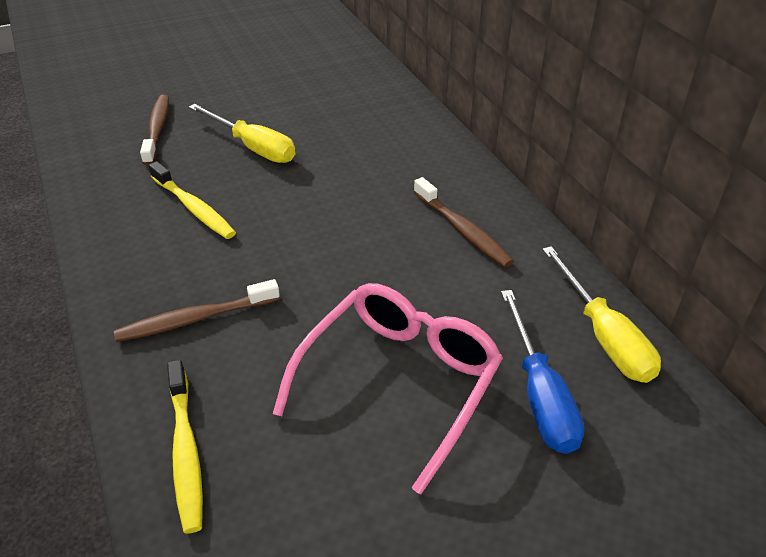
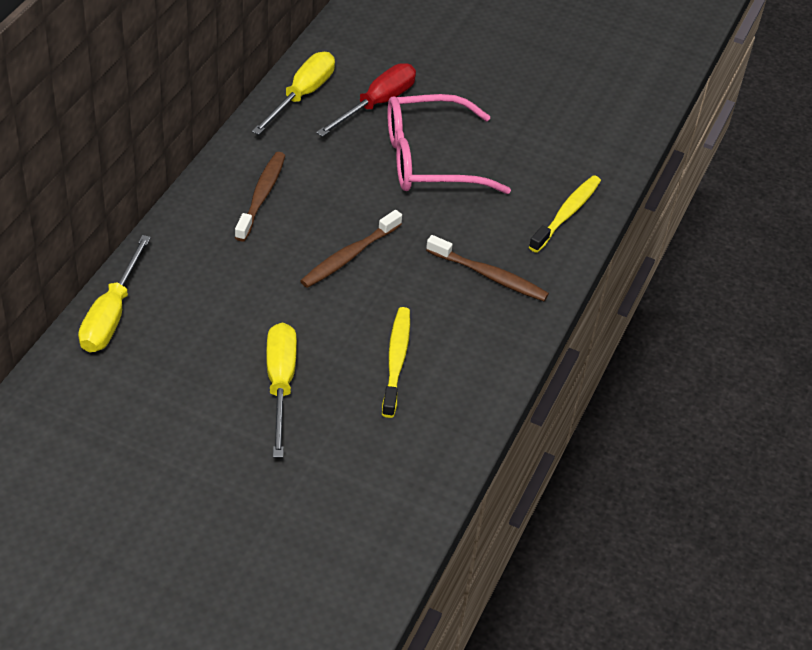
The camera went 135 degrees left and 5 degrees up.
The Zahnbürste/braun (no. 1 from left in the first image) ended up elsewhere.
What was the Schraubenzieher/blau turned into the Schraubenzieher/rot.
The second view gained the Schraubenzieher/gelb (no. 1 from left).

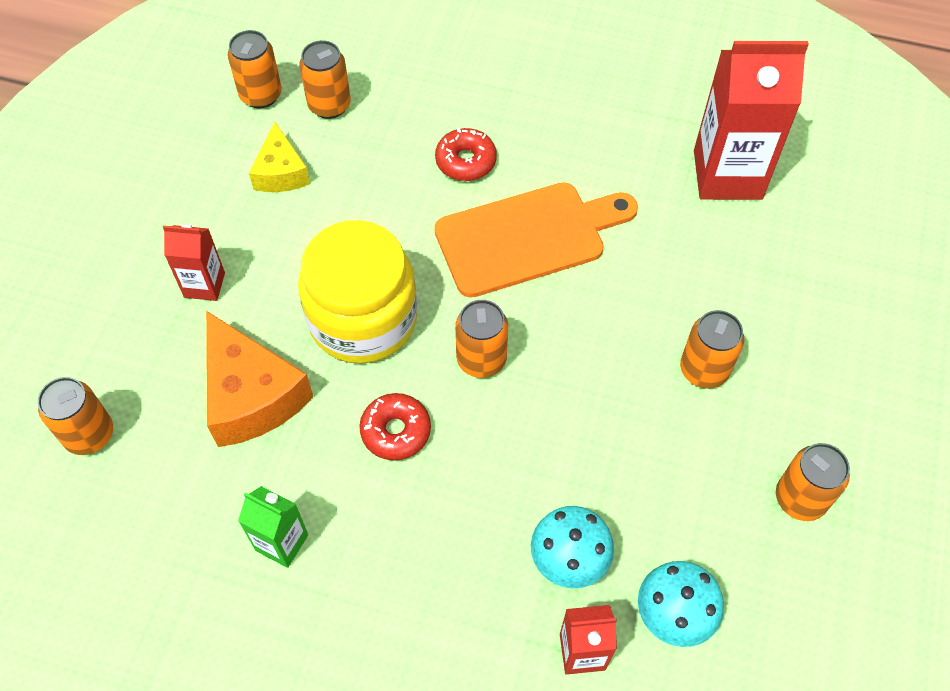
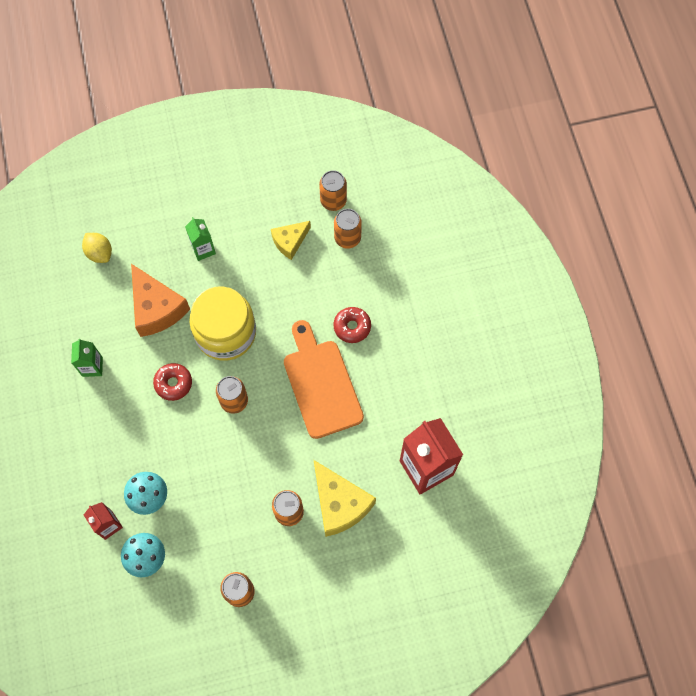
The camera went 60 degrees right and 10 degrees up.
Where the Dose/orange (no. 1 from left) stood, the Zitrone/gelb came to stand.
What was the Getränkekarton/rot (no. 1 from left) turned into the Getränkekarton/grün (no. 2 from left).
The Käse/orange ended up facing another way, 60 degrees counterclockwise from before.
The Schneidebrett/orange ended up facing another way, 150 degrees counterclockwise from before.
The second view gained the Käse/gelb (no. 2 from left).

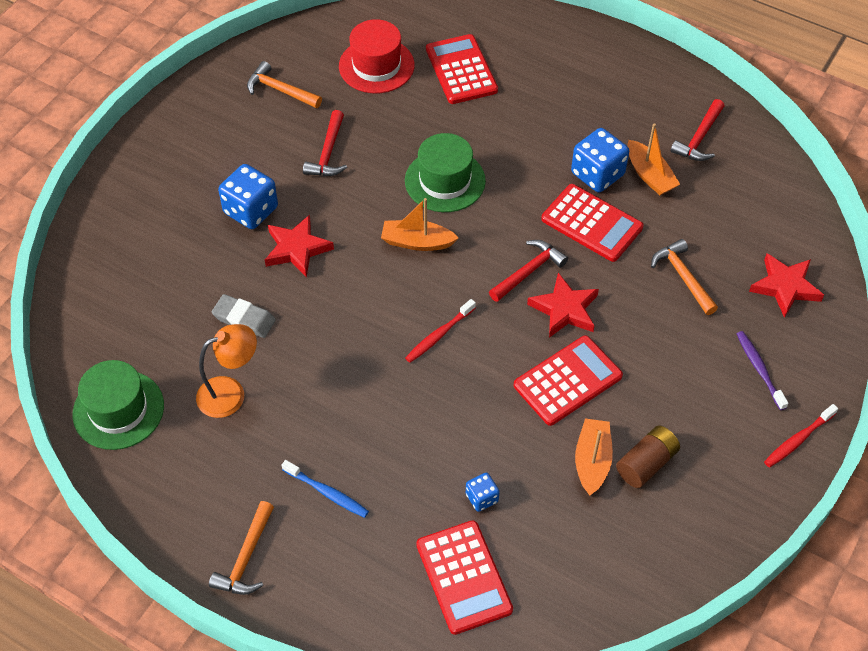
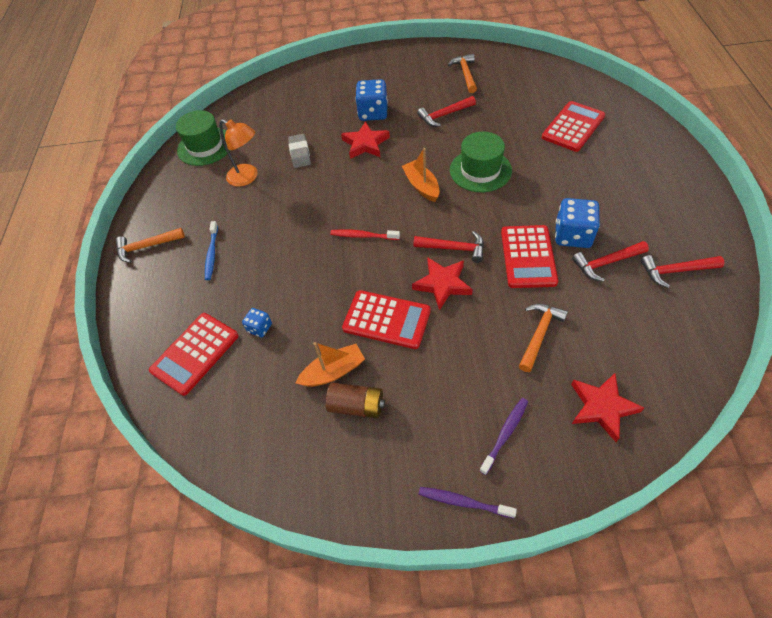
The camera went 60 degrees right and 0 degrees up.
The second view lost the Hut/rot.
Where the Boot/orange (no. 3 from left) stood, the Hammer/rot (no. 3 from left) came to stand.
What was the Zahnbürste/rot (no. 2 from left) turned into the Zahnbürste/lila (no. 1 from left).

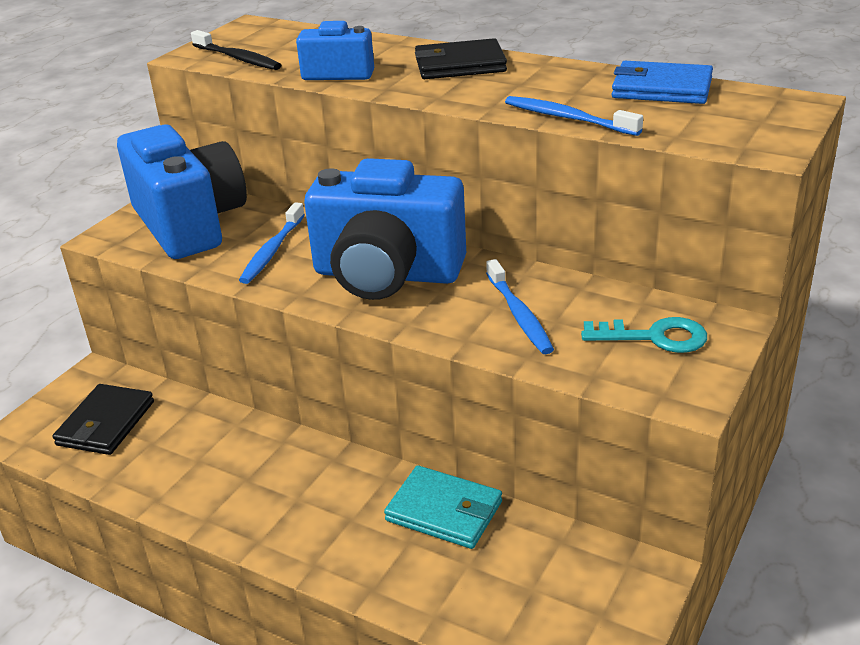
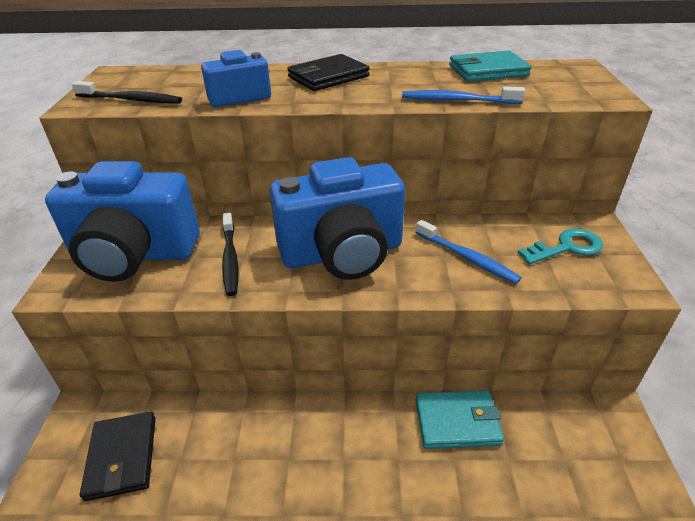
The camera went 30 degrees left and 5 degrees up.
The Kamera/blau (no. 1 from left) ended up facing another way, 150 degrees clockwise from before.
What was the Zahnbürste/blau (no. 1 from left) turned into the Zahnbürste/schwarz (no. 2 from left).
What was the Geldbörse/blau turned into the Geldbörse/türkis (no. 2 from left).

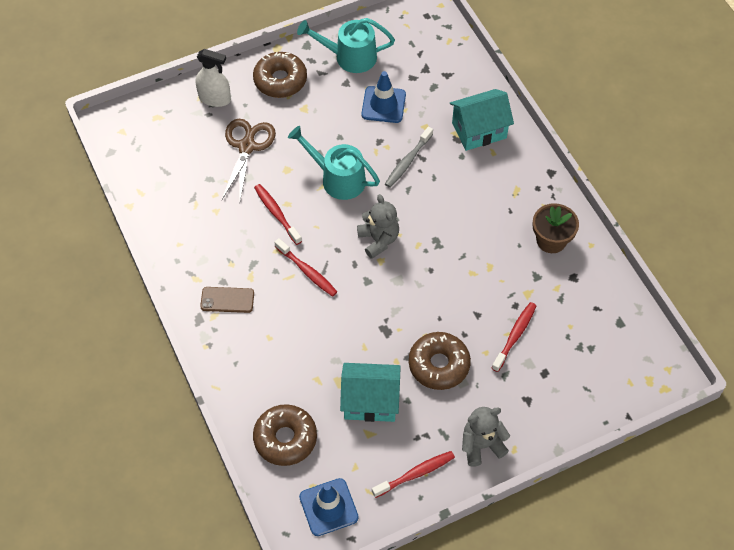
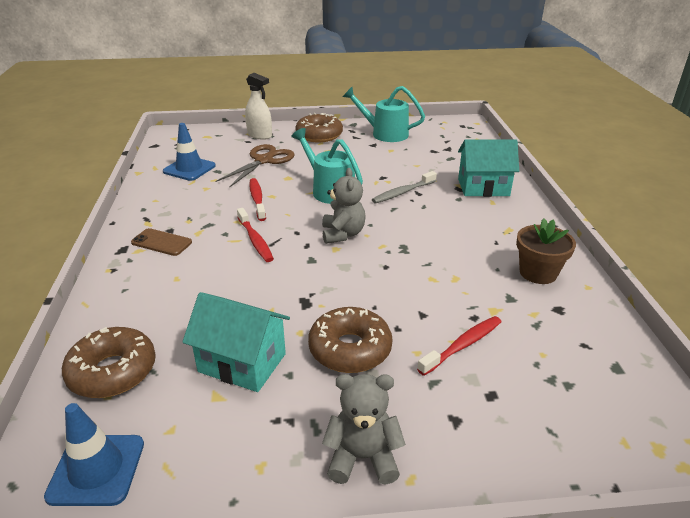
The camera went 20 degrees right and 25 degrees down.
The Leitkegel/blau (no. 2 from left) ended up elsewhere.
The second view lost the Zahnbürste/rot (no. 3 from left).

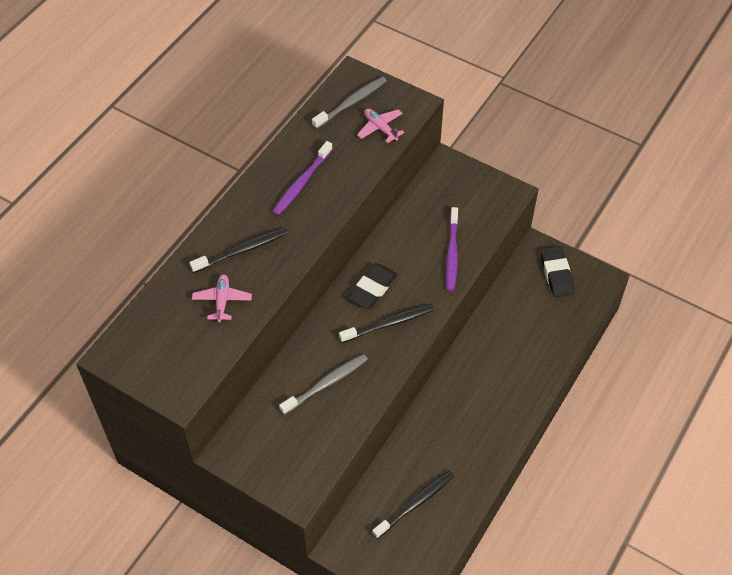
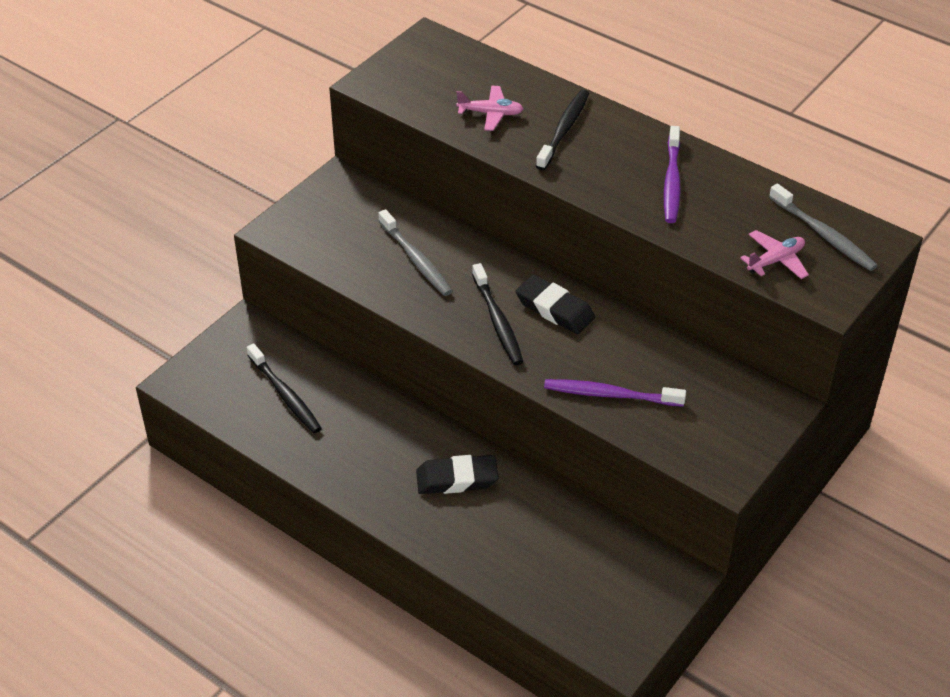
The camera went 95 degrees right and 10 degrees down.
The Zahnbürste/schwarz (no. 1 from left in the first image) ended up facing another way, 135 degrees counterclockwise from before.
The Zahnbürste/lila (no. 1 from left in the first image) ended up facing another way, 120 degrees counterclockwise from before.
The Radiergummi/schwarz (no. 2 from left in the first image) ended up elsewhere.

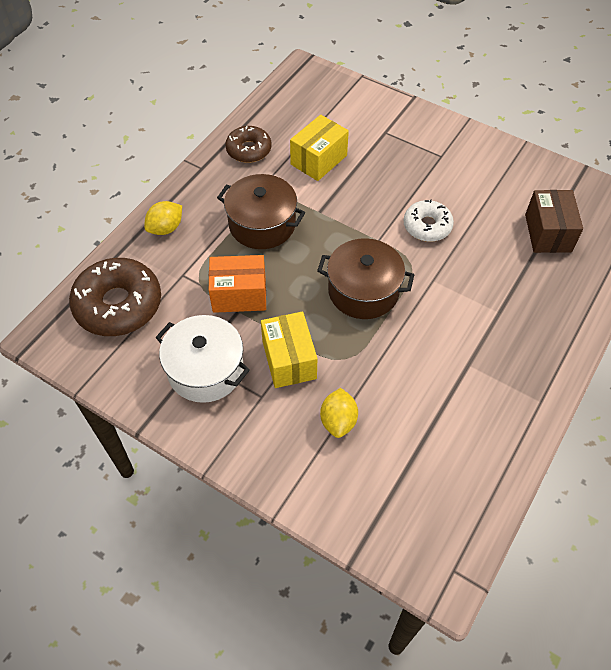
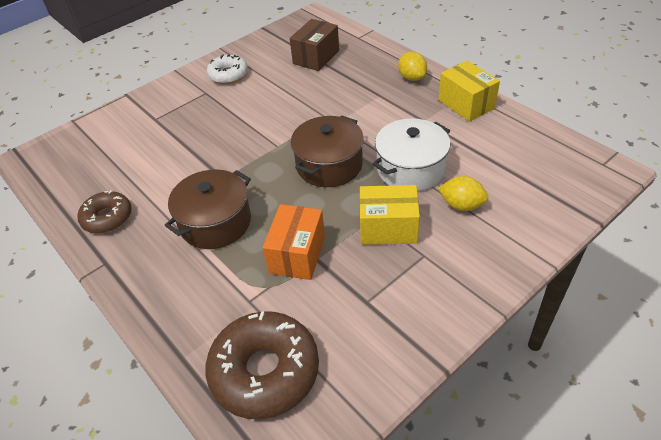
The camera went 70 degrees left and 10 degrees down.
The Zitrone/gelb (no. 1 from left) ended up elsewhere.
The Kochtopf/weiß ended up elsewhere.
The Schachtel/gelb (no. 2 from left) ended up elsewhere.
The Donut/weiß ended up elsewhere.
The Schachtel/braun ended up facing another way, 75 degrees counterclockwise from before.

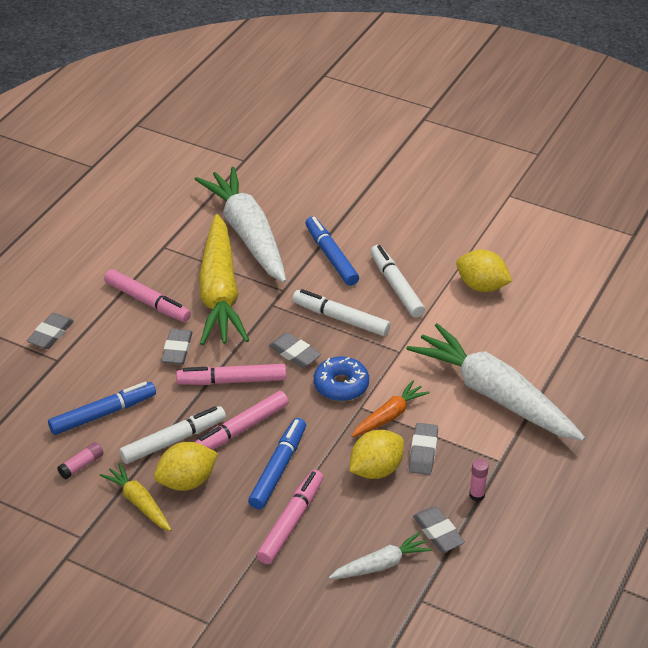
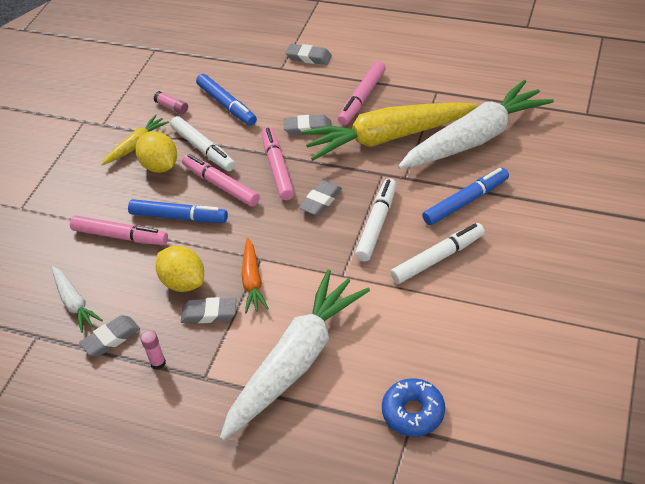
The camera went 85 degrees right and 5 degrees up.
The Donut/blau ended up elsewhere.
The Karotte/orange ended up facing another way, 45 degrees clockwise from before.
The second view lost the Zitrone/gelb (no. 3 from left).

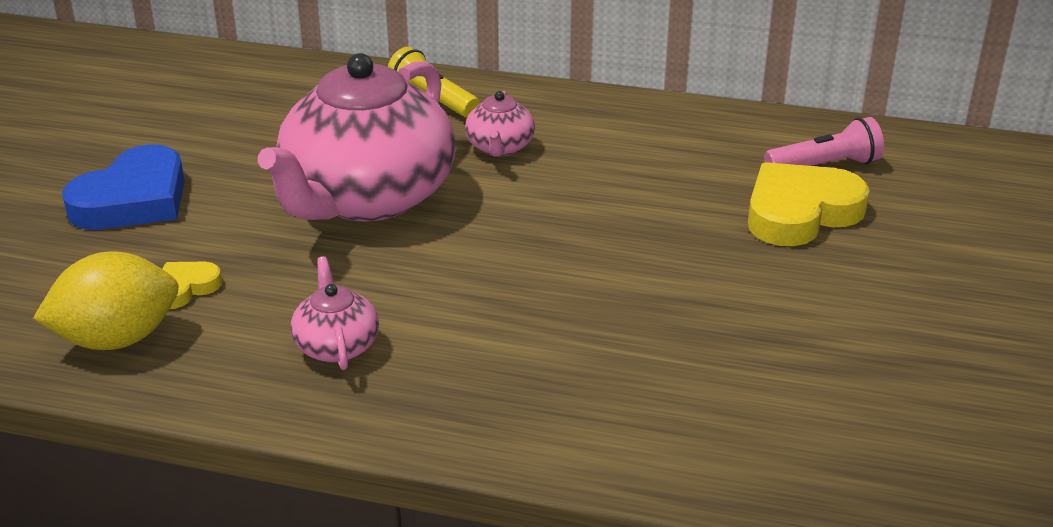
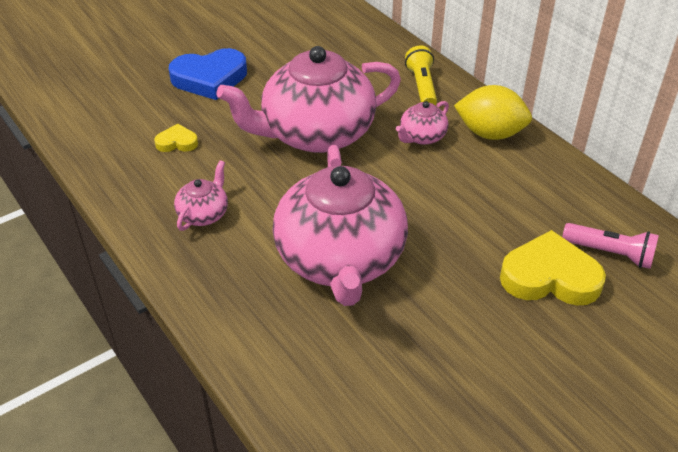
The camera went 40 degrees right and 10 degrees up.
The Zitrone/gelb ended up elsewhere.
The second view gained the Teekanne/rosa (no. 3 from left).

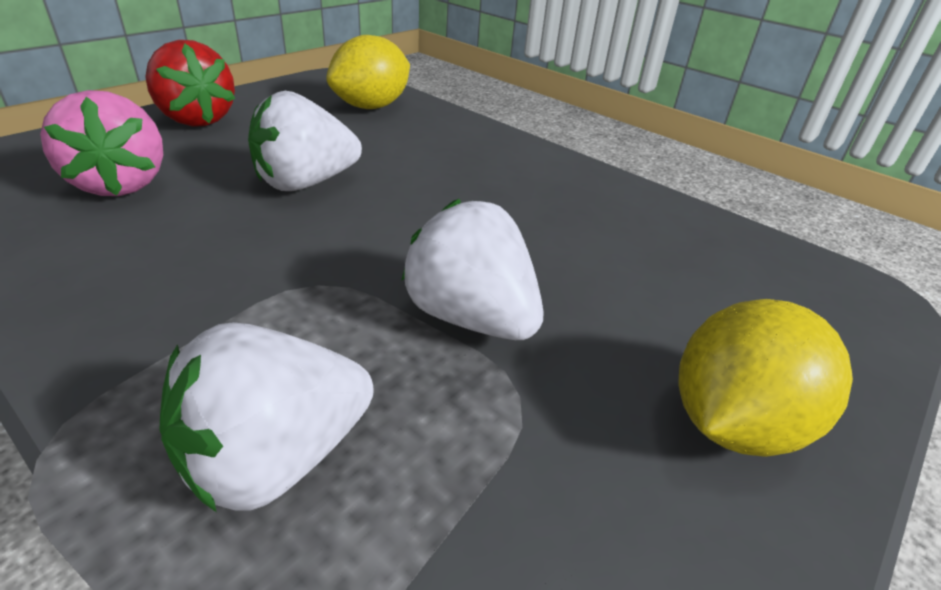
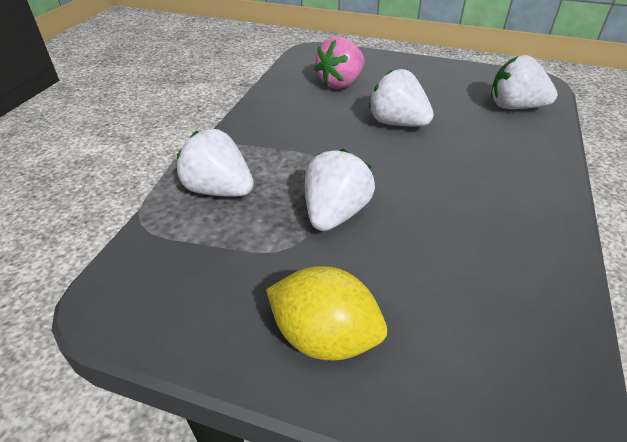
The camera went 70 degrees right and 5 degrees up.
The second view lost the Erdbeere/rot.
Where the Zitrone/gelb (no. 1 from left) stood, the Erdbeere/weiß (no. 4 from left) came to stand.

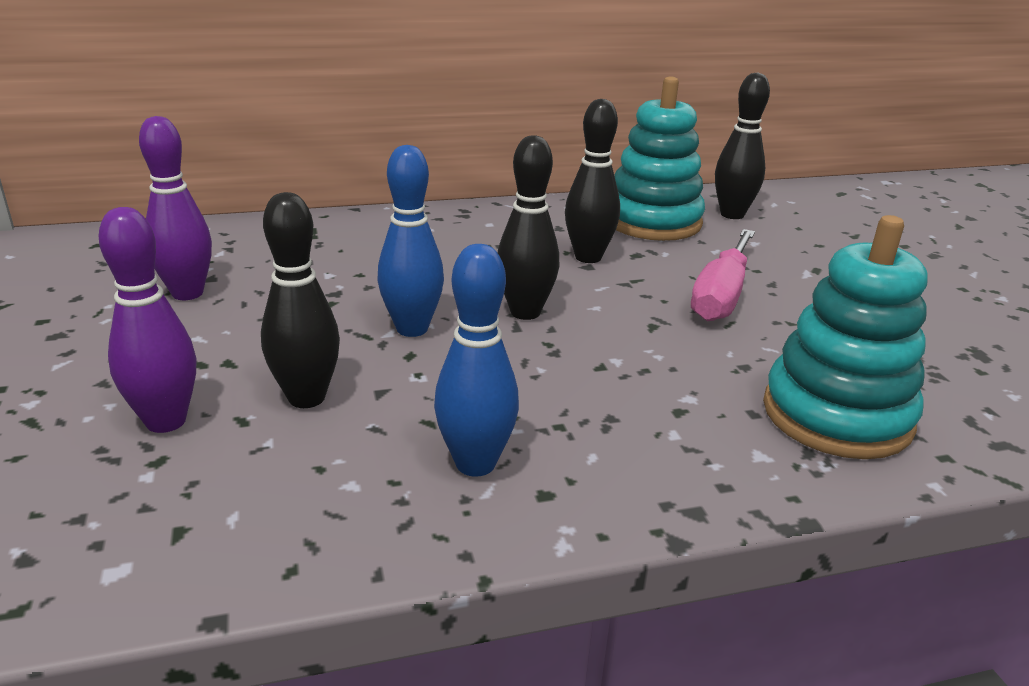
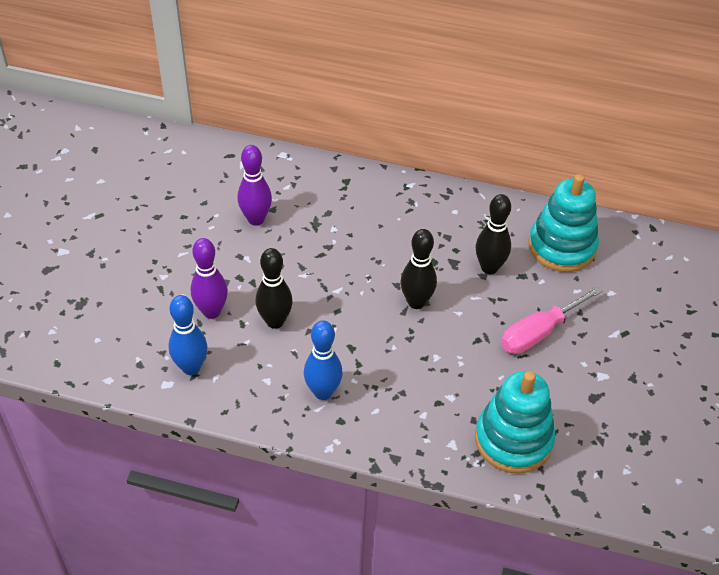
The camera went 30 degrees right and 20 degrees up.
The Bowlingkegel/blau (no. 1 from left) ended up elsewhere.
The second view lost the Bowlingkegel/schwarz (no. 4 from left).

